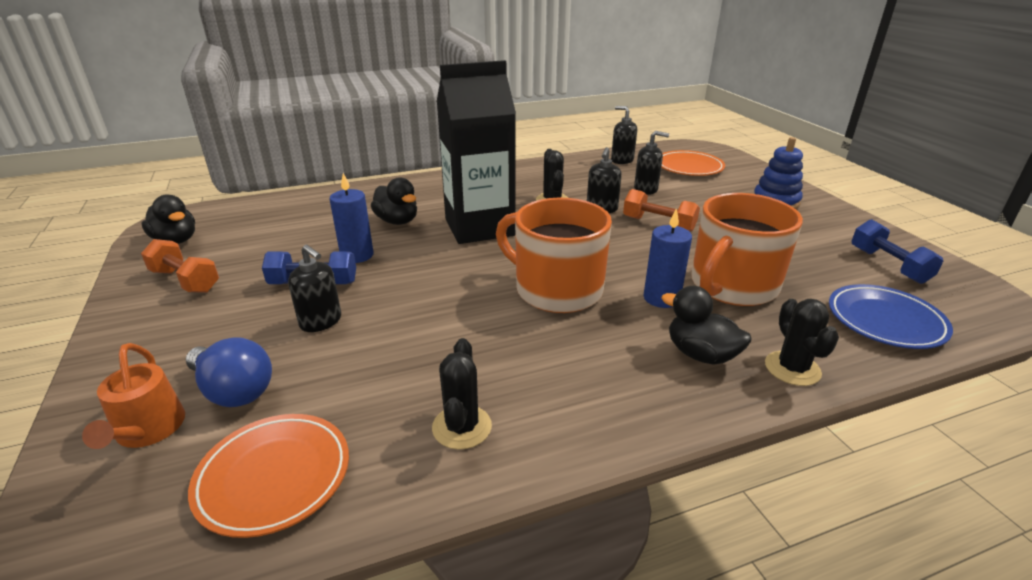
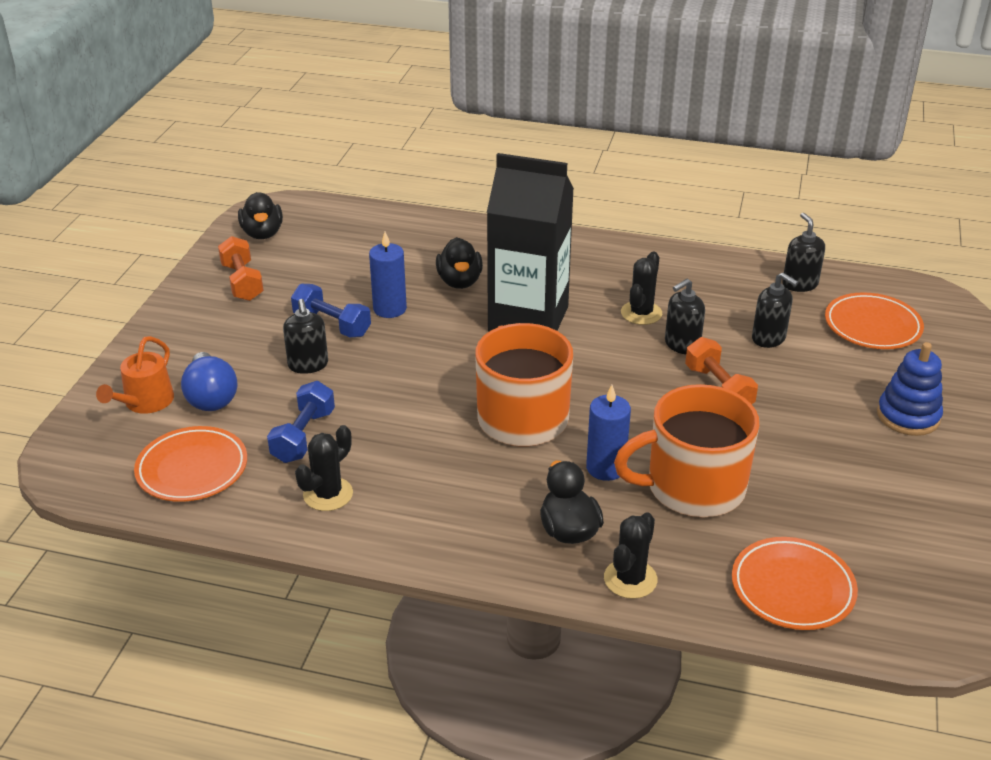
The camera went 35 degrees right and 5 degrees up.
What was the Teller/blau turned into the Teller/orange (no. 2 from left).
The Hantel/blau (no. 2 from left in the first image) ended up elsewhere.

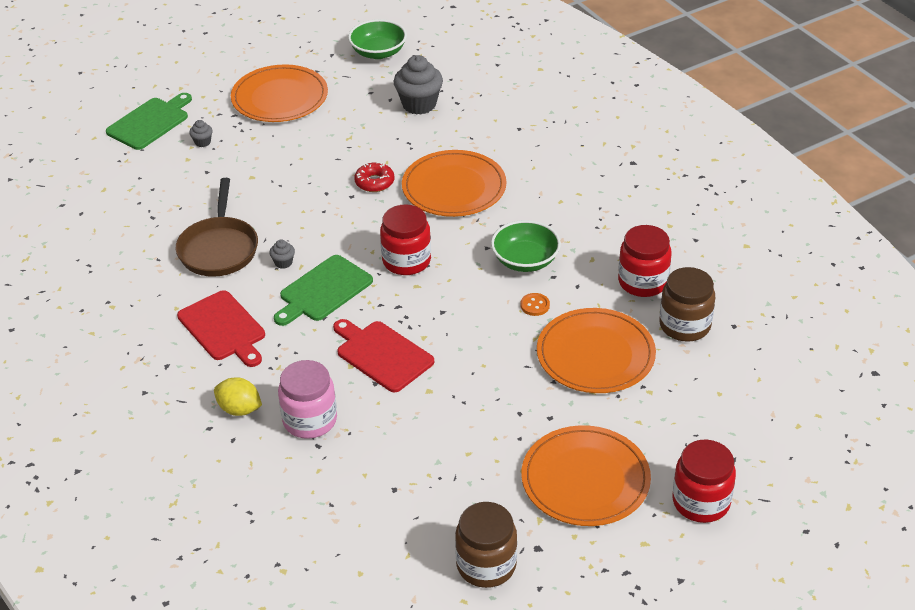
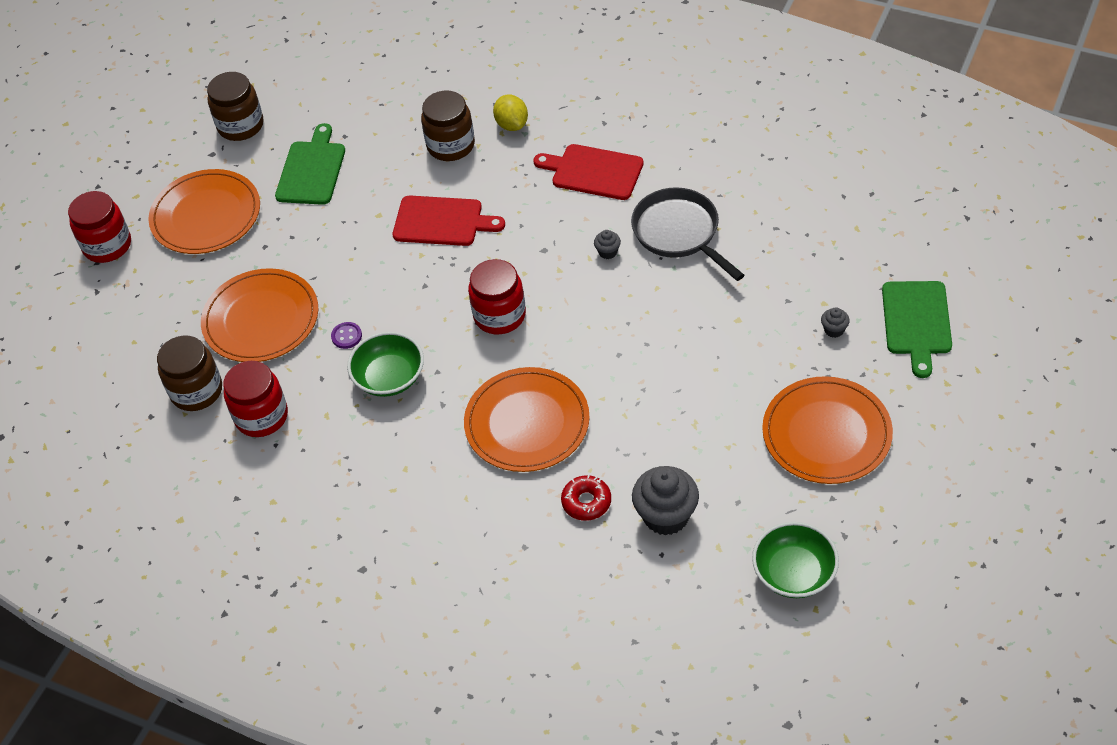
The camera went 150 degrees right and 10 degrees up.
What was the Pfanne/braun turned into the Pfanne/grau.
The Zitrone/gelb ended up facing another way, 75 degrees clockwise from before.
The Schneidebrett/grün (no. 2 from left in the first image) ended up elsewhere.
What was the Einmachglas/rosa turned into the Einmachglas/braun (no. 3 from left).
The Donut/rot ended up elsewhere.
What was the Knopf/orange turned into the Knopf/lila.

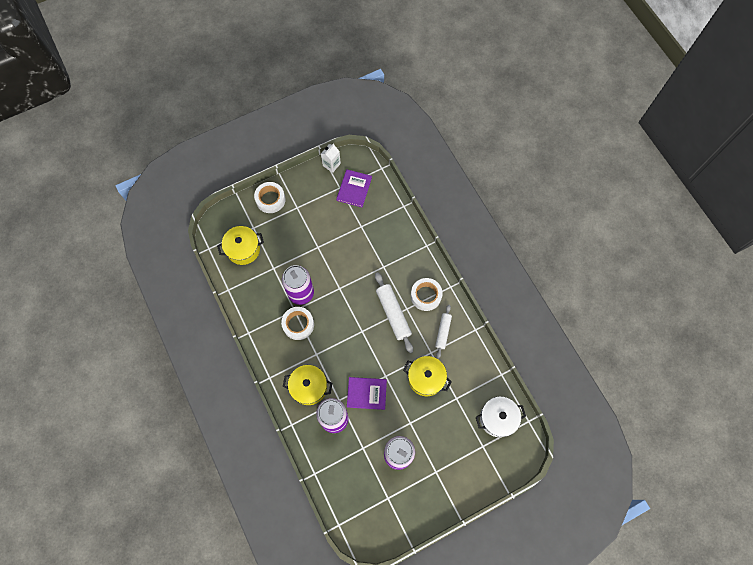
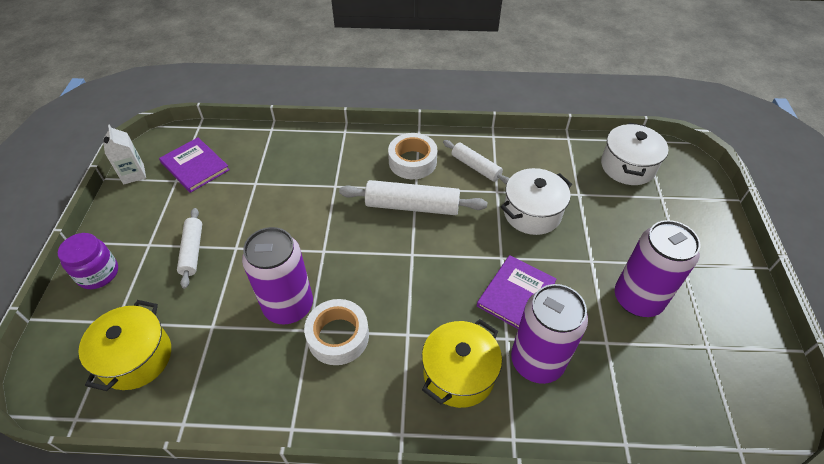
The camera went 60 degrees left and 20 degrees down.
Where the Klebeband/weiß (no. 1 from left) stood, the Einmachglas/lila came to stand.
What was the Kochtopf/gelb (no. 3 from left) turned into the Kochtopf/weiß (no. 1 from left).
The second view gained the Nudelholz/weiß (no. 1 from left).

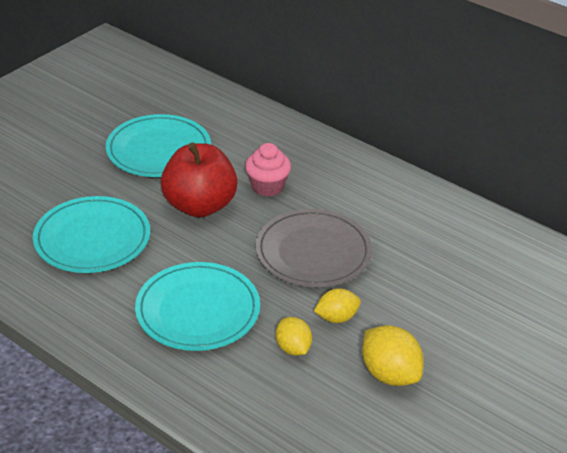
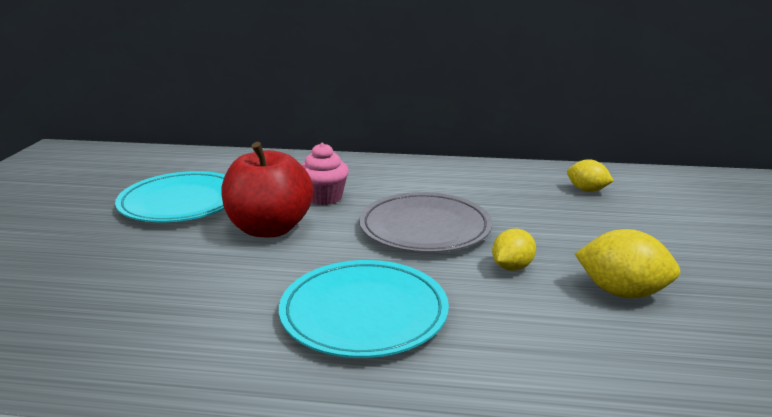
The camera went 30 degrees left and 15 degrees down.
The second view lost the Teller/türkis (no. 1 from left).
The Zitrone/gelb (no. 1 from left in the first image) ended up elsewhere.

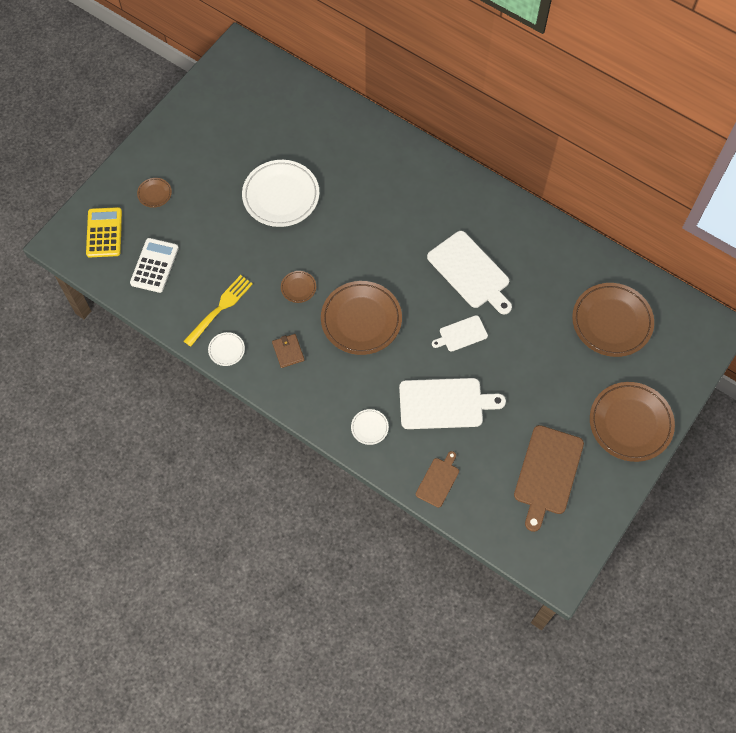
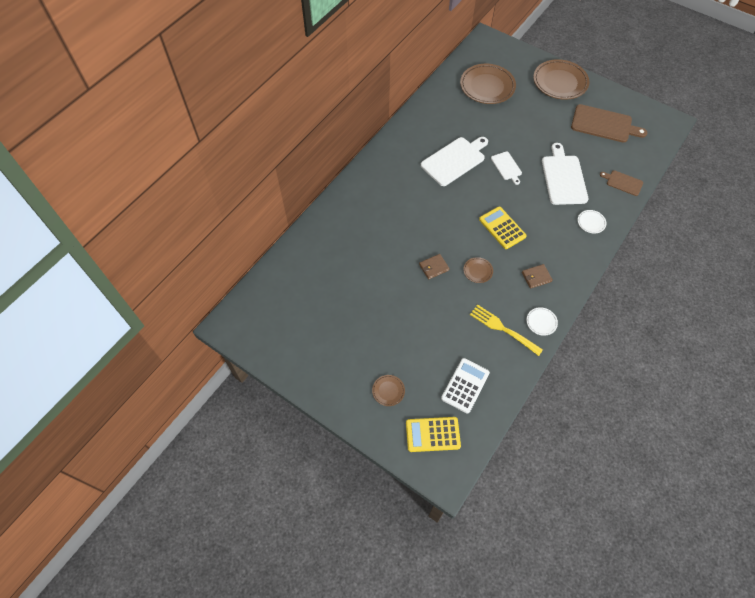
The camera went 90 degrees left and 5 degrees down.
The Taschenrechner/weiß ended up facing another way, 105 degrees clockwise from before.
The second view lost the Teller/weiß (no. 2 from left).
Where the Teller/braun (no. 3 from left) stood, the Taschenrechner/gelb (no. 2 from left) came to stand.
The second view gained the Geldbörse/braun (no. 1 from left).

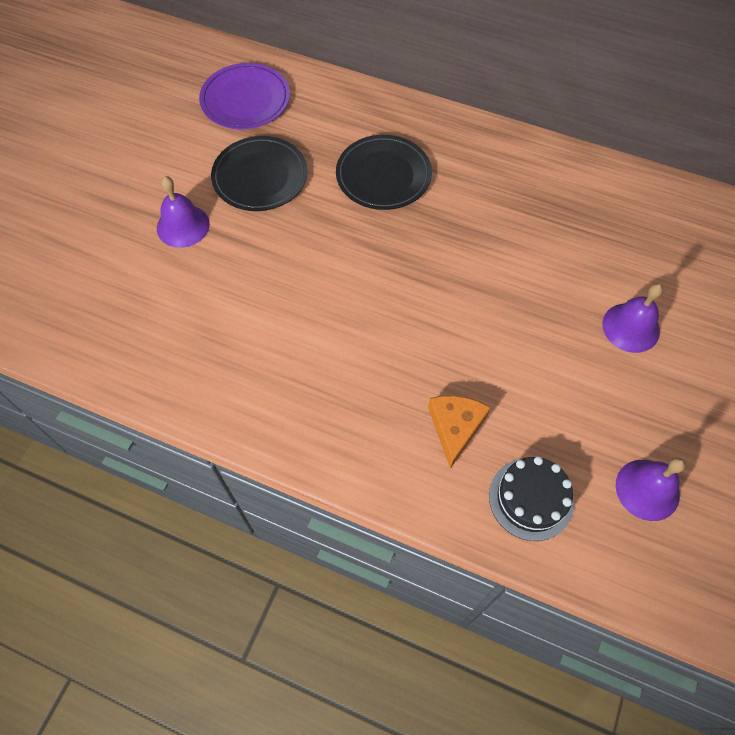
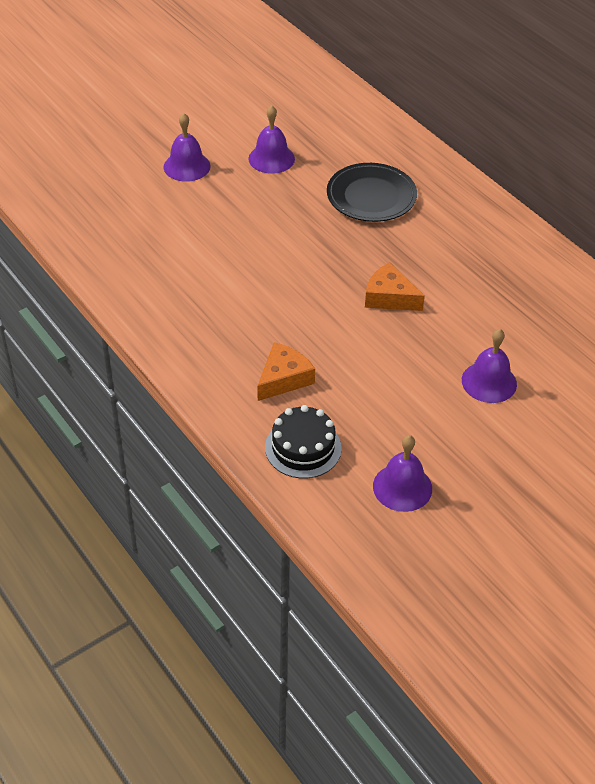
The camera went 30 degrees right and 15 degrees down.
The second view lost the Teller/lila.
Where the Teller/schwarz (no. 1 from left) stood, the Glocke/lila (no. 2 from left) came to stand.
The second view gained the Käse/orange (no. 2 from left).

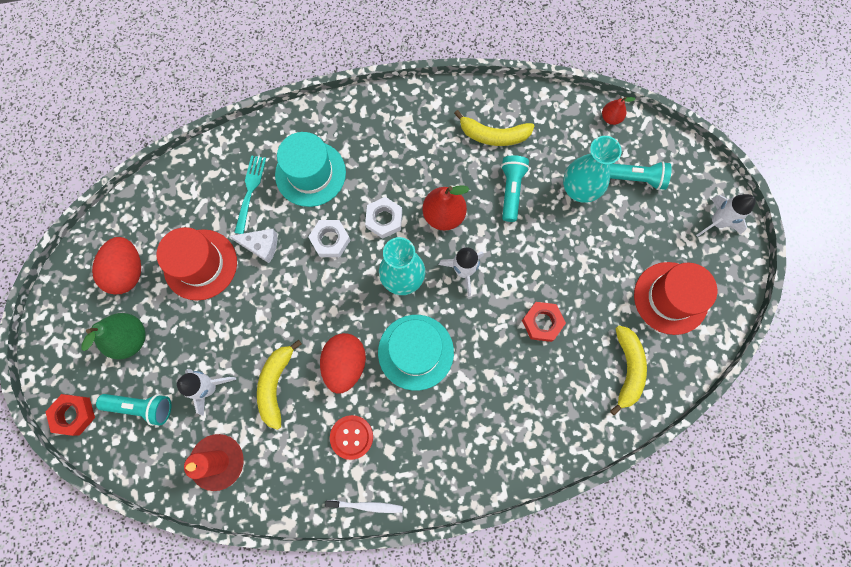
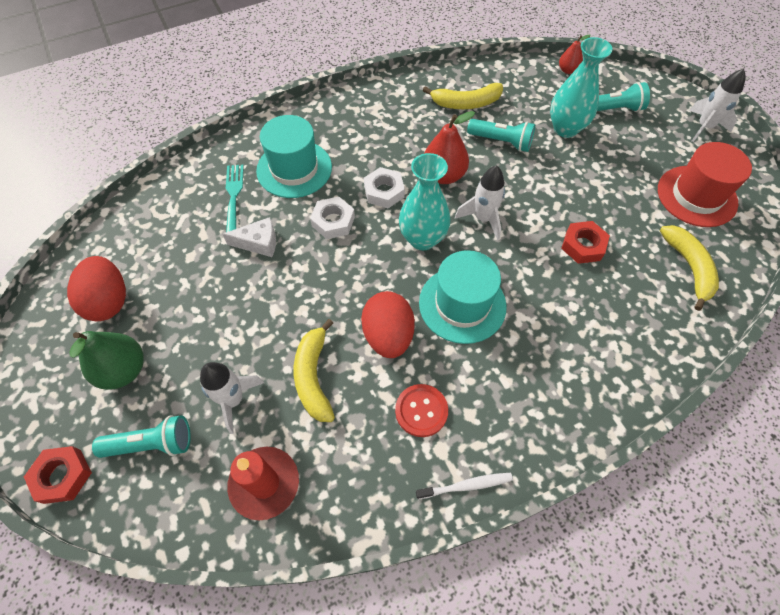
The camera went 15 degrees left and 15 degrees down.
The second view lost the Hut/rot (no. 1 from left).
The Taschenlampe/türkis (no. 2 from left) ended up facing another way, 120 degrees clockwise from before.

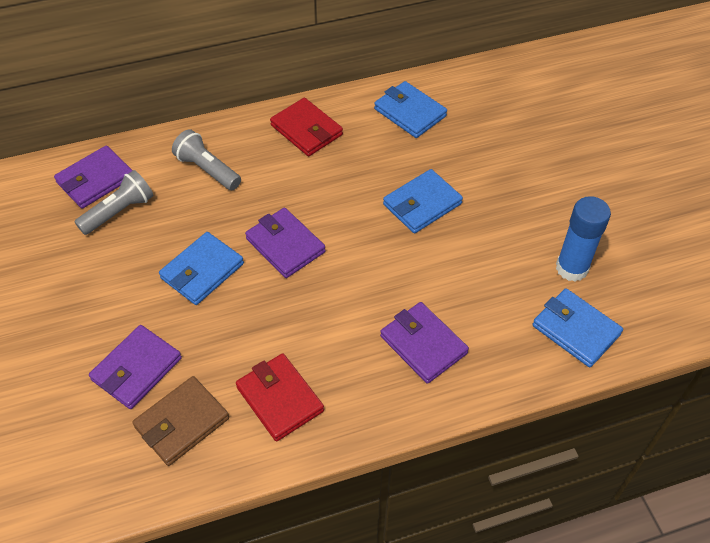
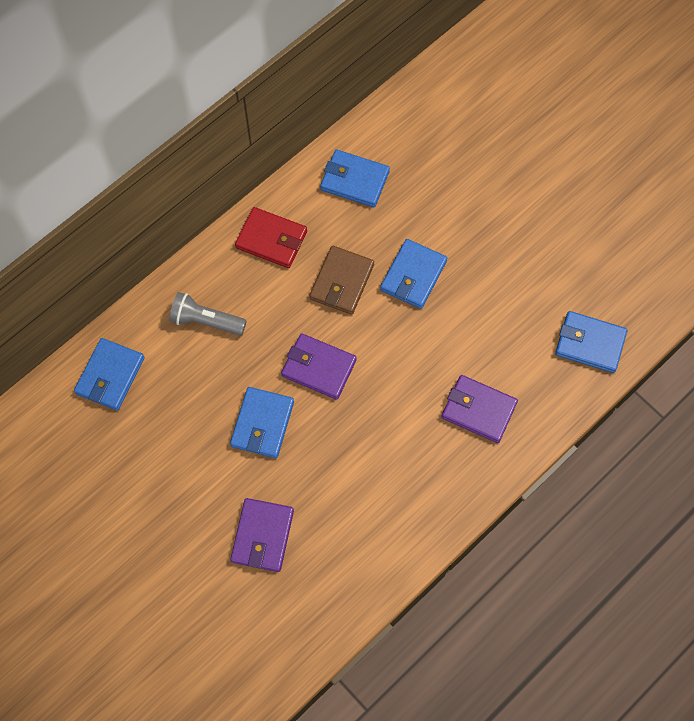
The camera went 25 degrees left and 15 degrees up.
What was the Geldbörse/lila (no. 1 from left) turned into the Geldbörse/blau (no. 1 from left).
The second view lost the Taschenlampe/grau (no. 1 from left).
The Geldbörse/braun ended up elsewhere.
The second view lost the Geldbörse/rot (no. 1 from left).
The second view lost the Klebestift/blau.

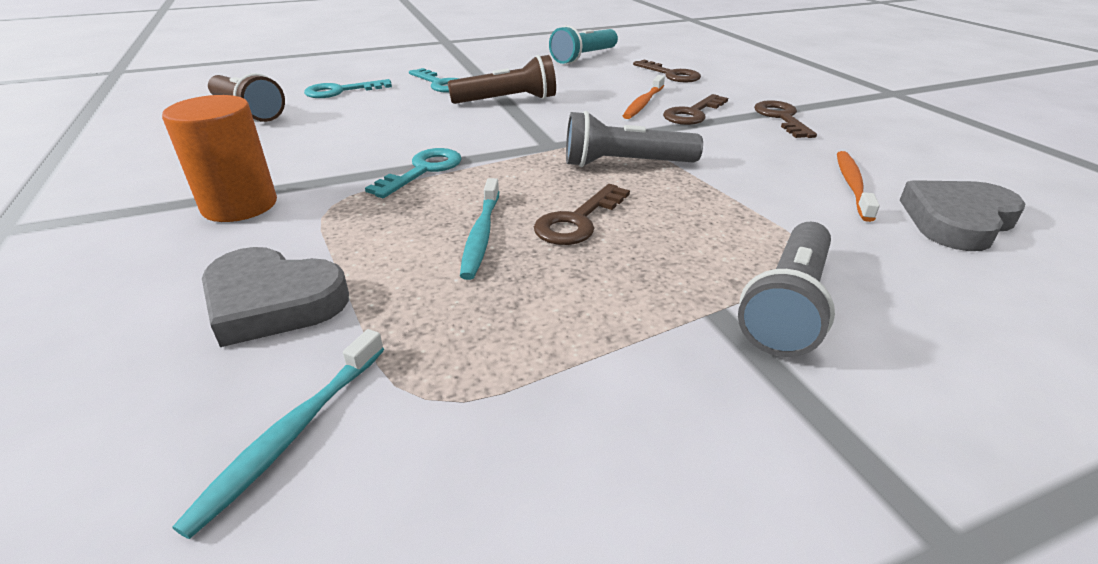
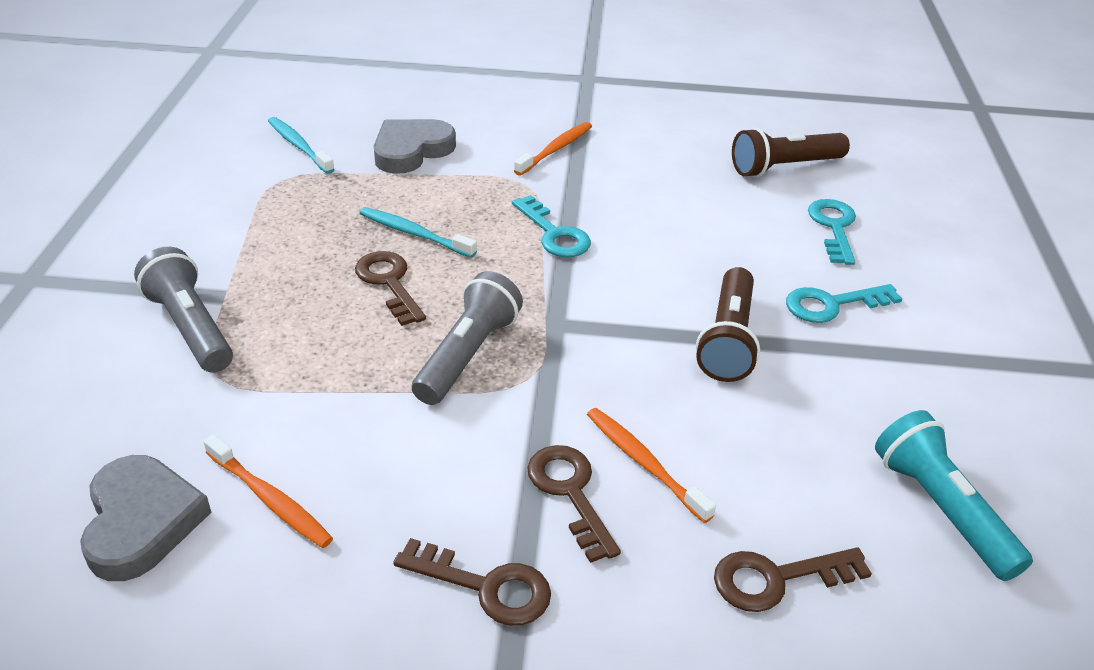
The camera went 115 degrees right and 5 degrees up.
Where the Vollzylinder/orange stood, the Zahnbürste/orange (no. 2 from left) came to stand.

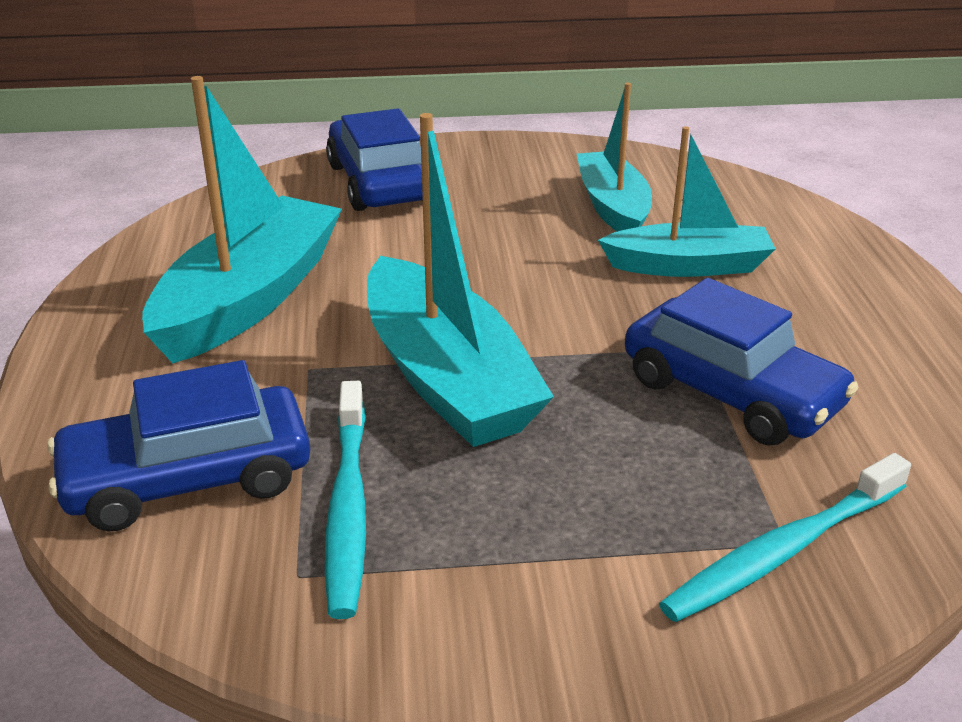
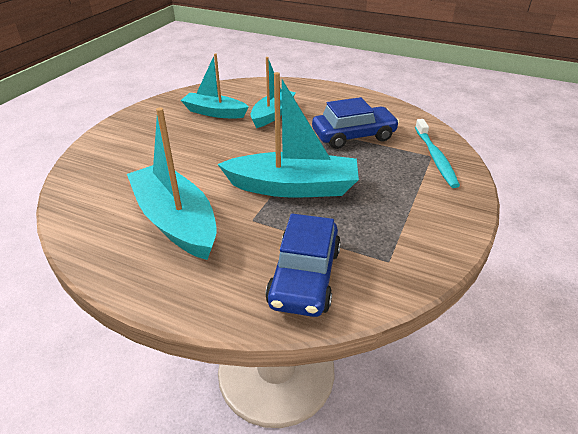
The camera went 60 degrees left and 5 degrees up.
The second view lost the Zahnbürste/türkis (no. 1 from left).
The second view lost the Auto/blau (no. 2 from left).

